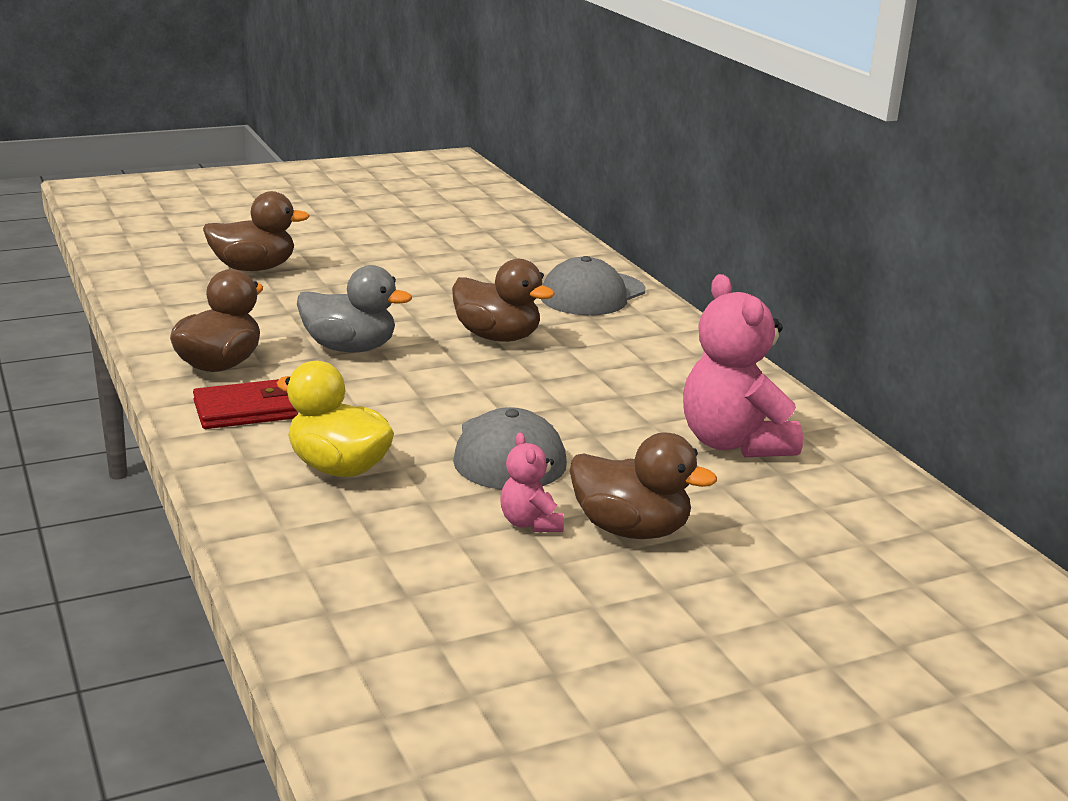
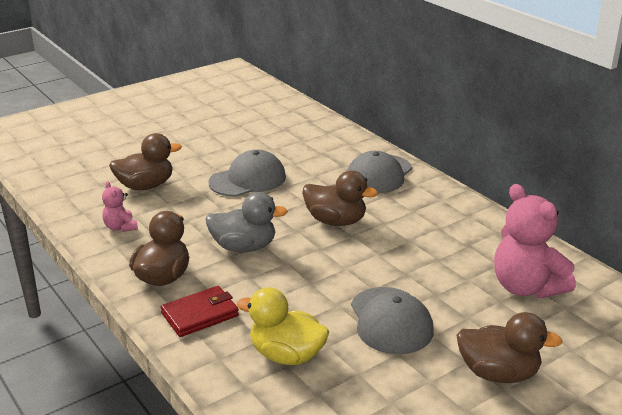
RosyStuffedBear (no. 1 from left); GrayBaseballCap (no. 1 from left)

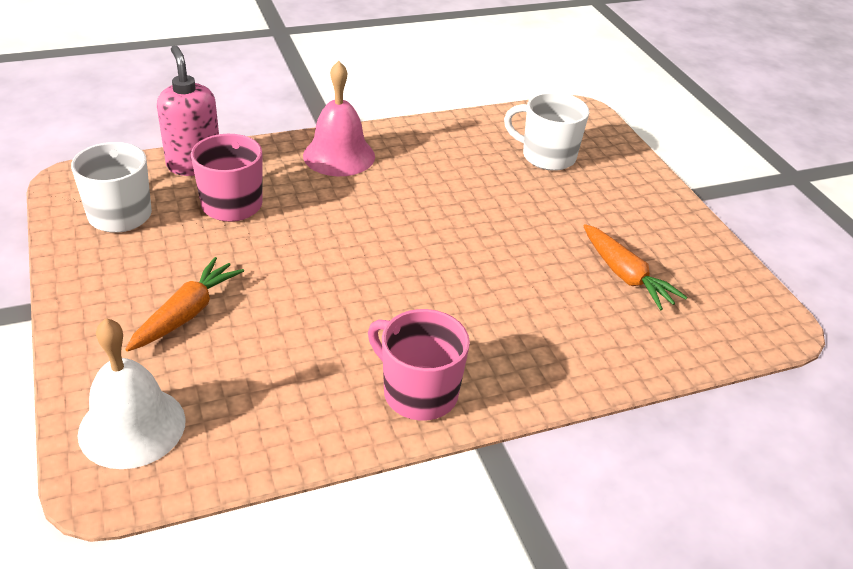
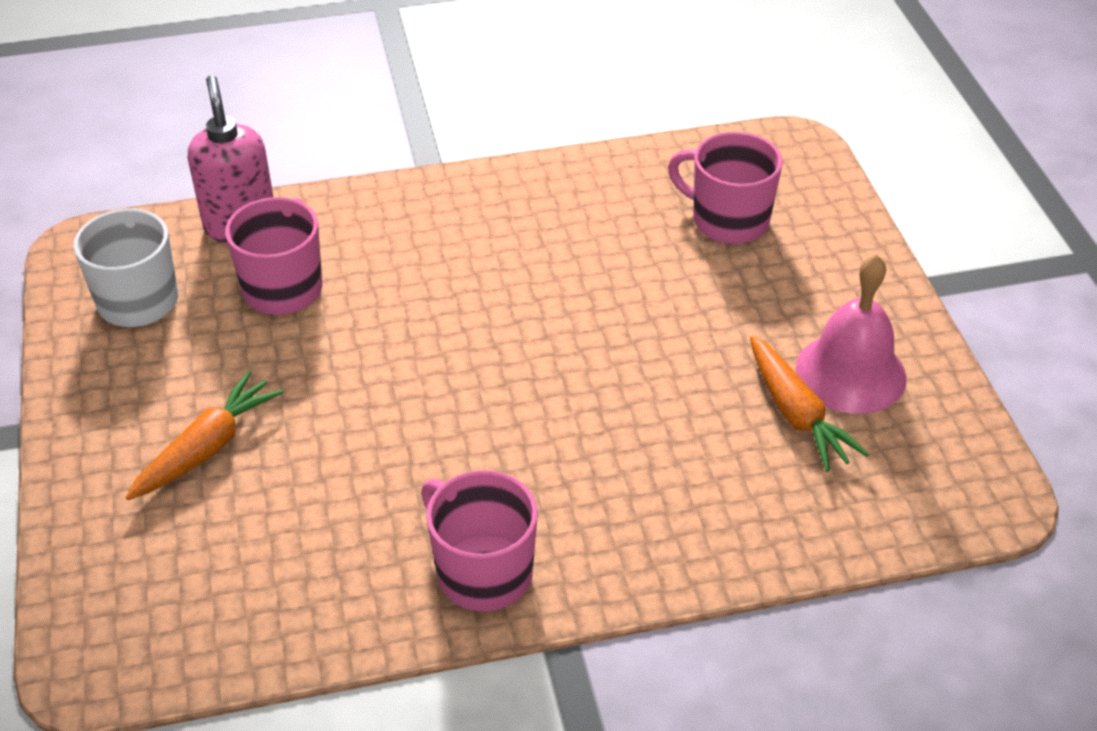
RosyMug (no. 3 from left); RosyBell; WhiteBell

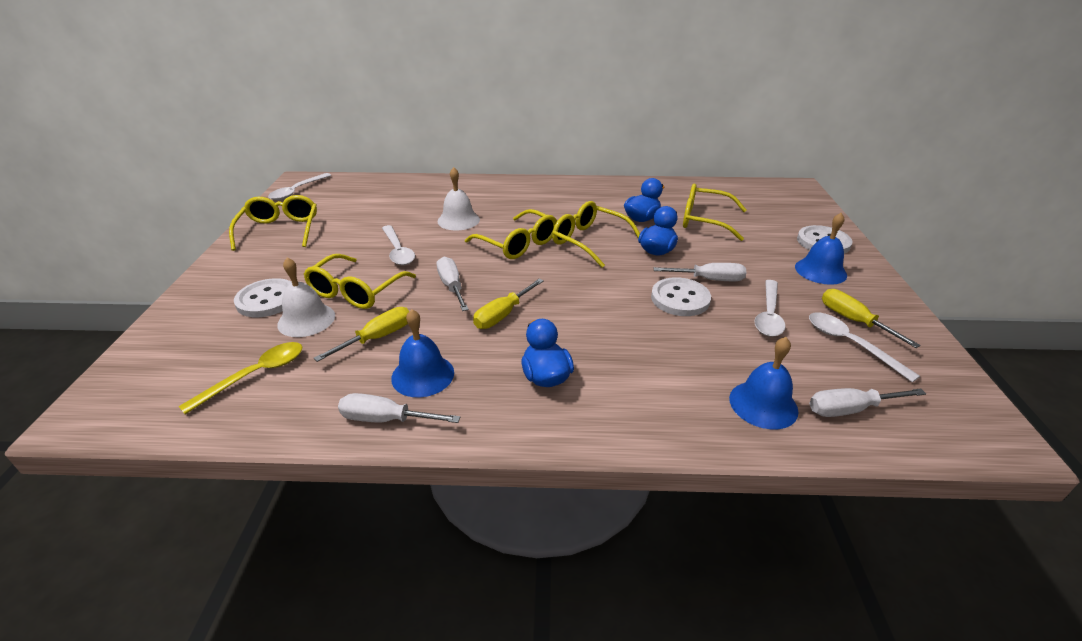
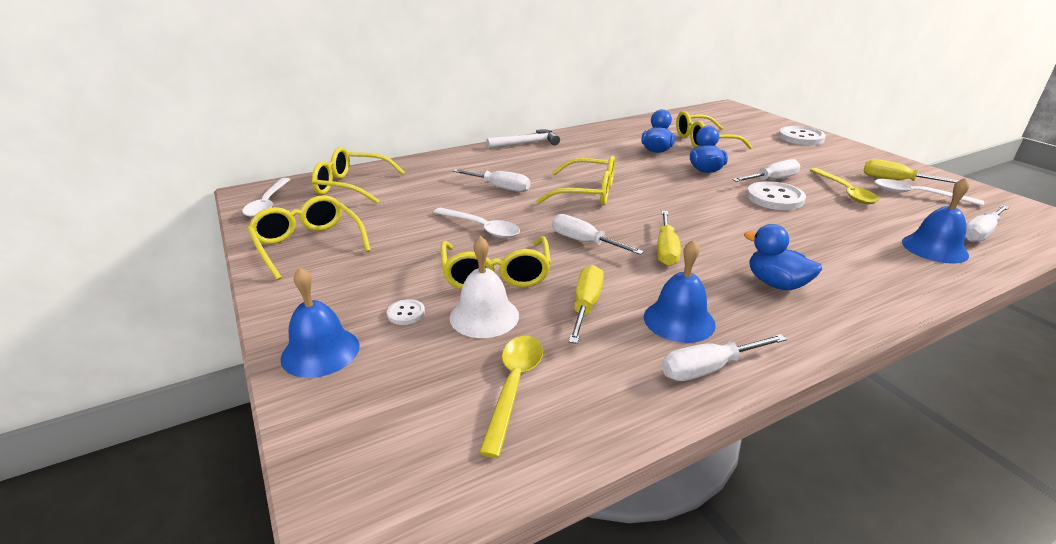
RoyalBlueBell (no. 1 from left); YellowSpectacles (no. 2 from left); WhiteSewingButton (no. 1 from left); WhiteHandScrewdriver (no. 1 from left); WhiteClawHammer; YellowTeaspoon (no. 2 from left)

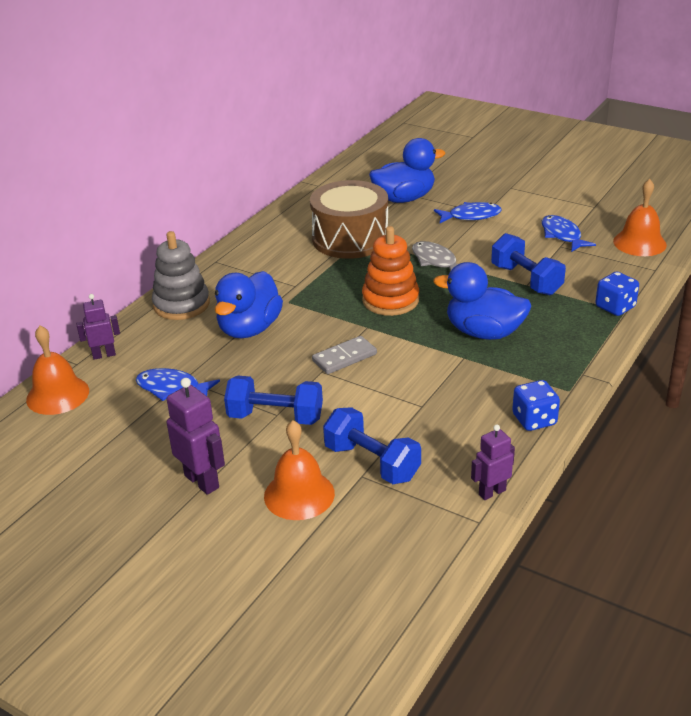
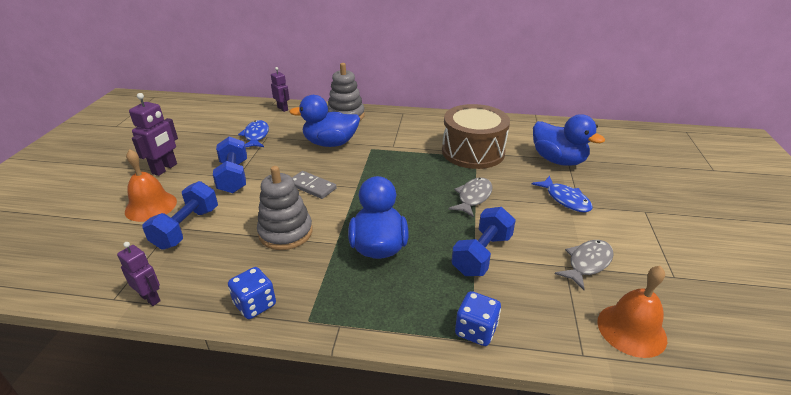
GrayStackingToy (no. 1 from left); GrayFishFigure (no. 2 from left); BrightOrangeBell (no. 1 from left in the first image); BrightOrangeStackingToy

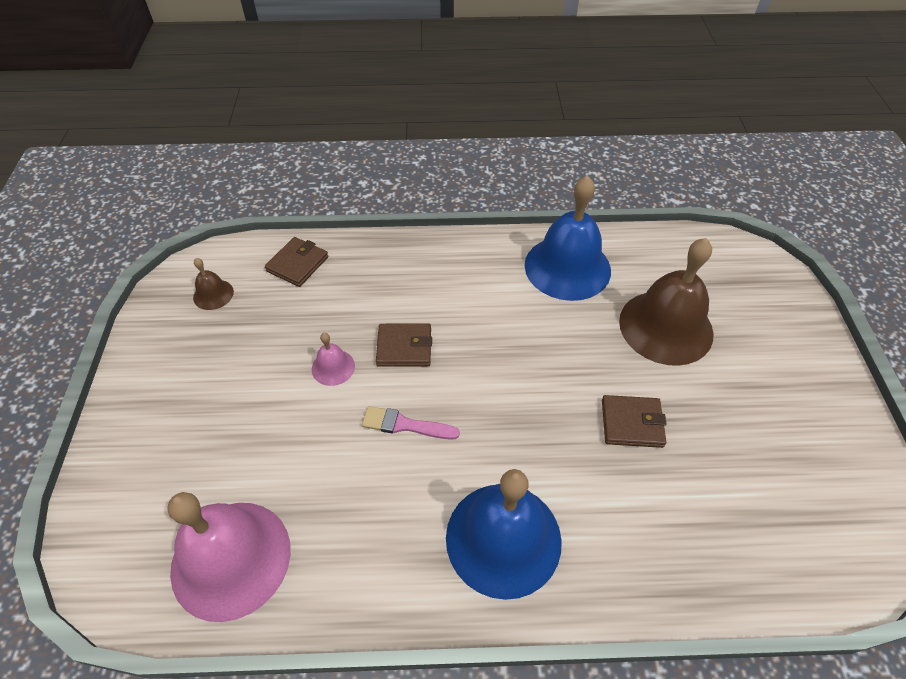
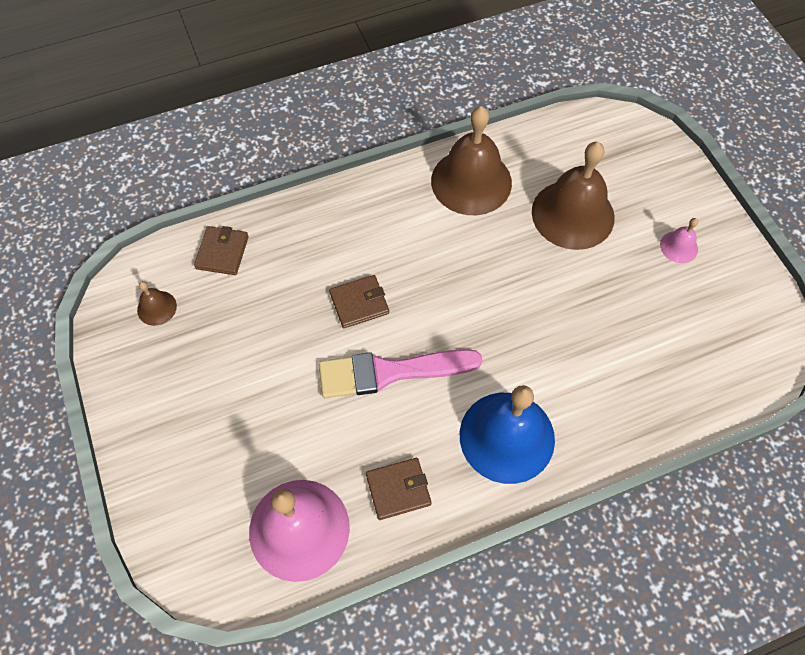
RosyBrush; BrownBillfold (no. 3 from left); BrownBell (no. 2 from left); RosyBell (no. 2 from left)

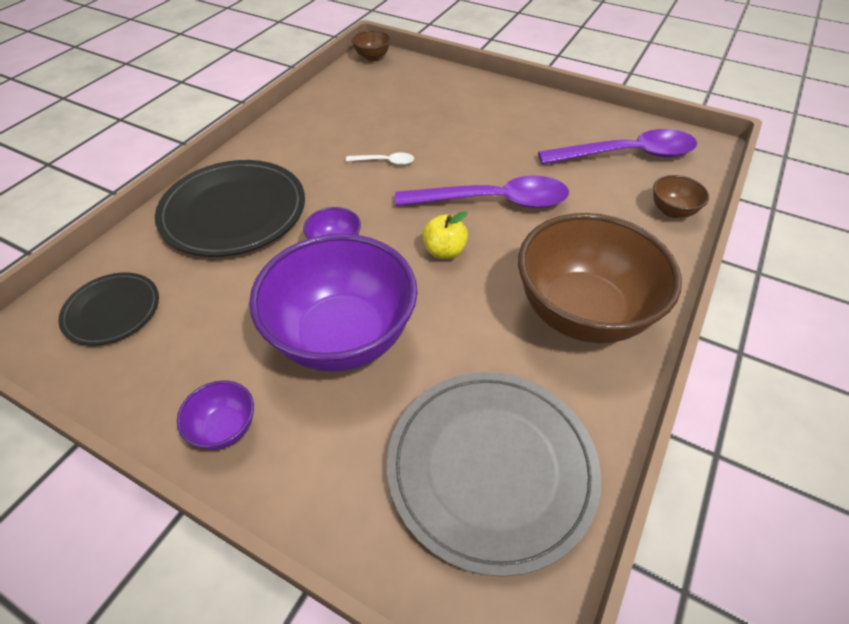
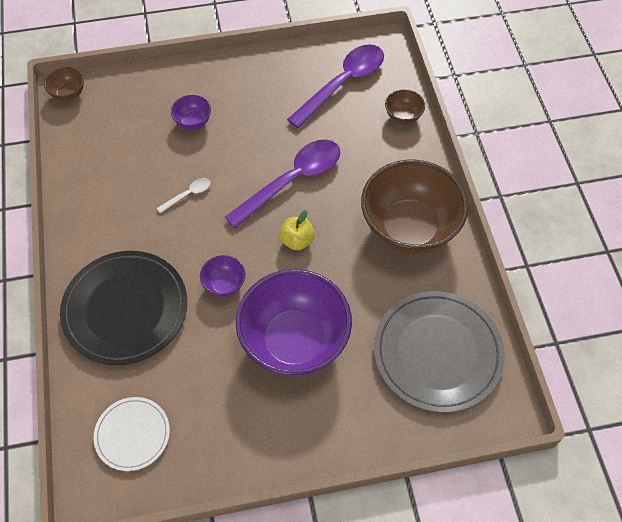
WhiteFlatDish; VioletDeepDish (no. 1 from left)

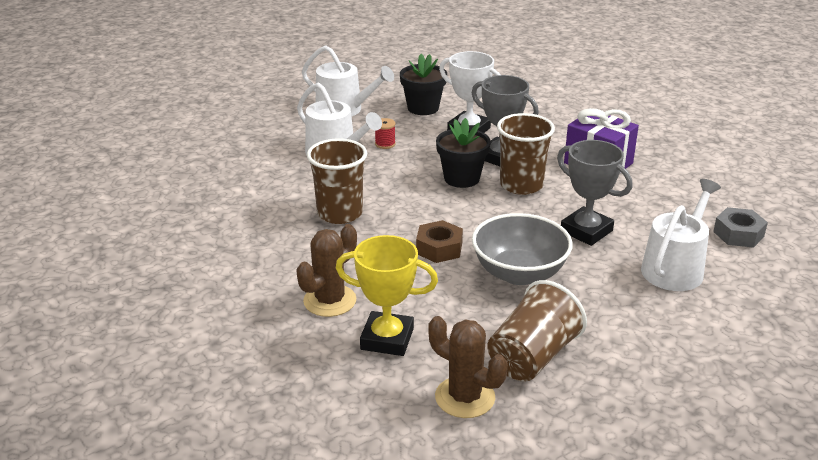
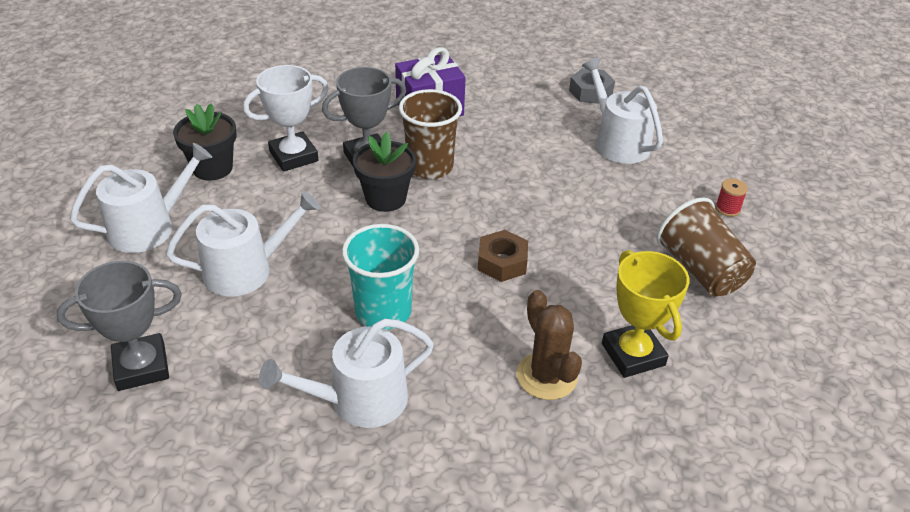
GrayPrizeCup (no. 1 from left); WhiteWateringPot (no. 3 from left); TealTumbler; YellowPrizeCup; CrimsonBobbin; BrownSaguaroCactus (no. 2 from left in the first image); GrayDeepDish

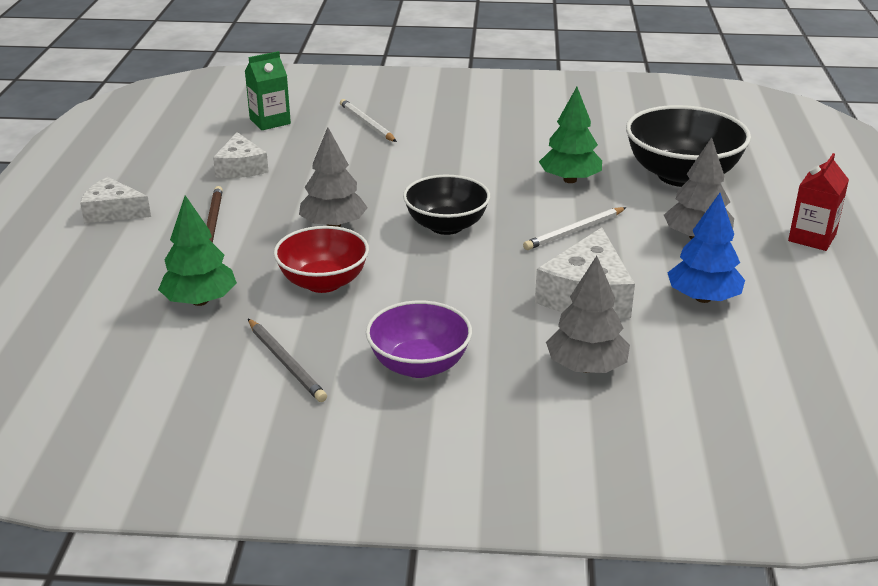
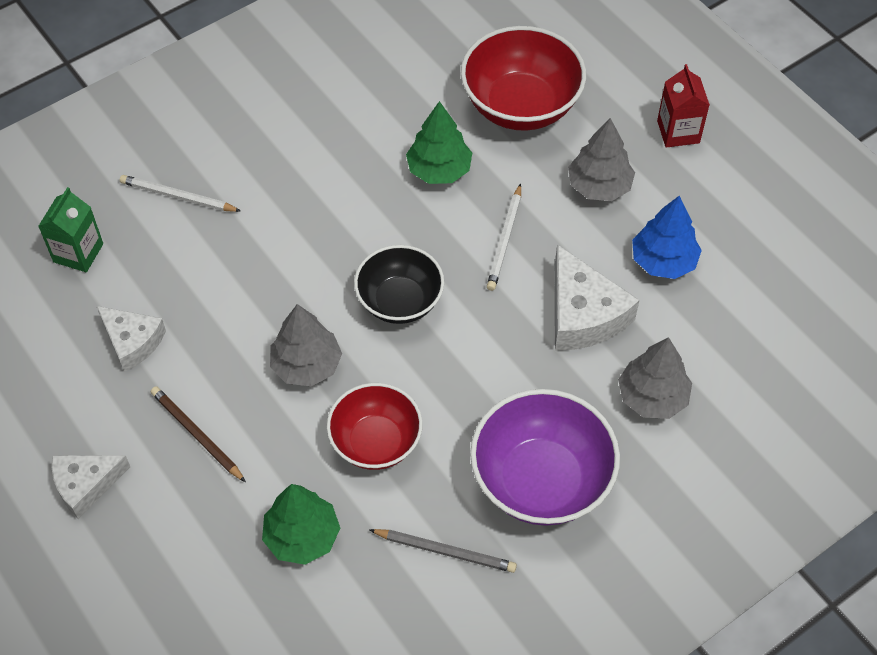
CrimsonDeepDish (no. 2 from left); VioletDeepDish

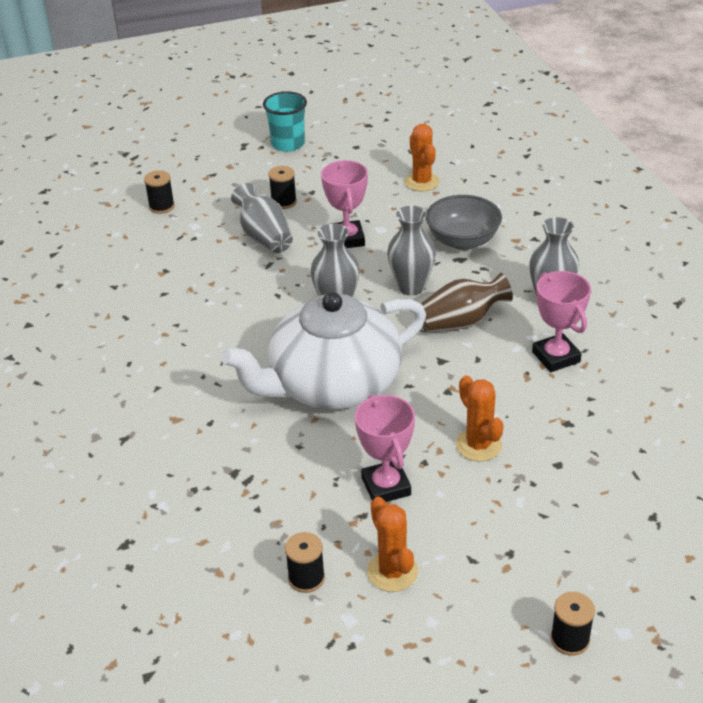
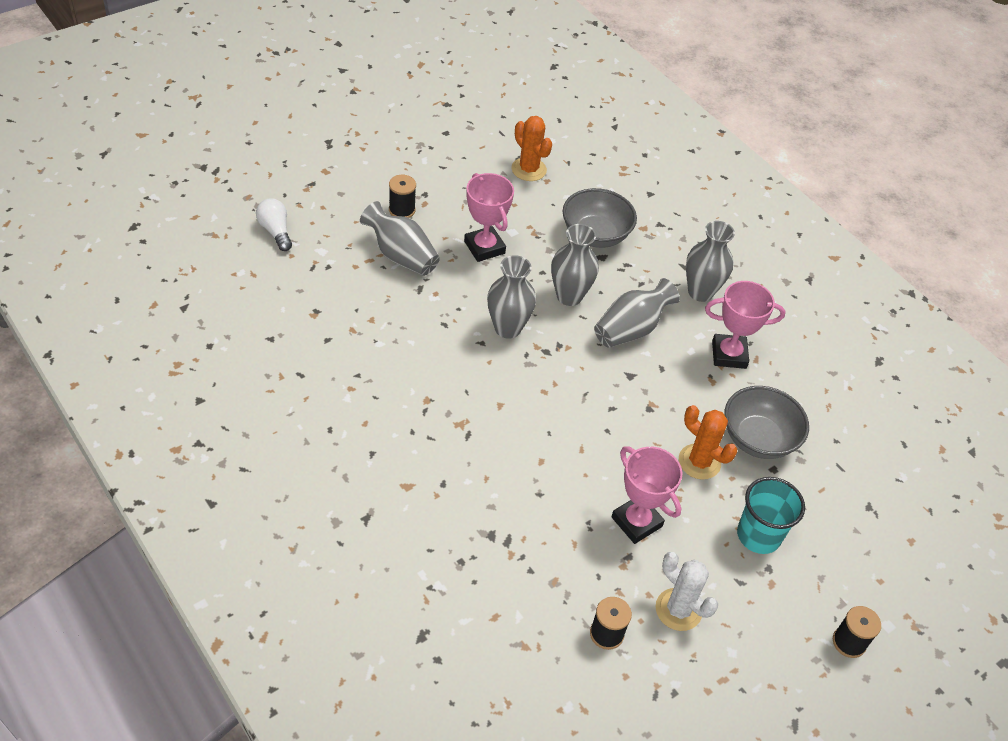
WhiteLightBulb; GrayTallVase (no. 4 from left); WhiteSaguaroCactus; RosyPrizeCup (no. 3 from left); GrayDeepDish (no. 2 from left); TealTumbler; WhiteTeaPot

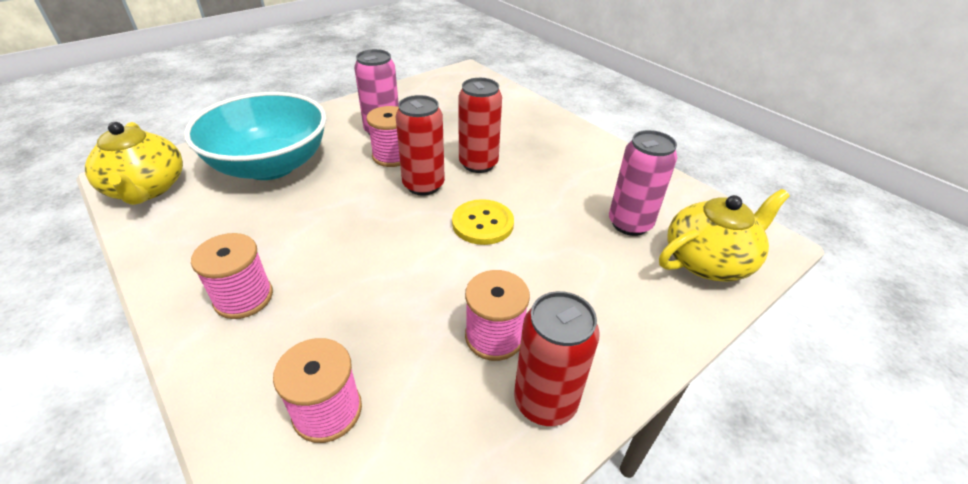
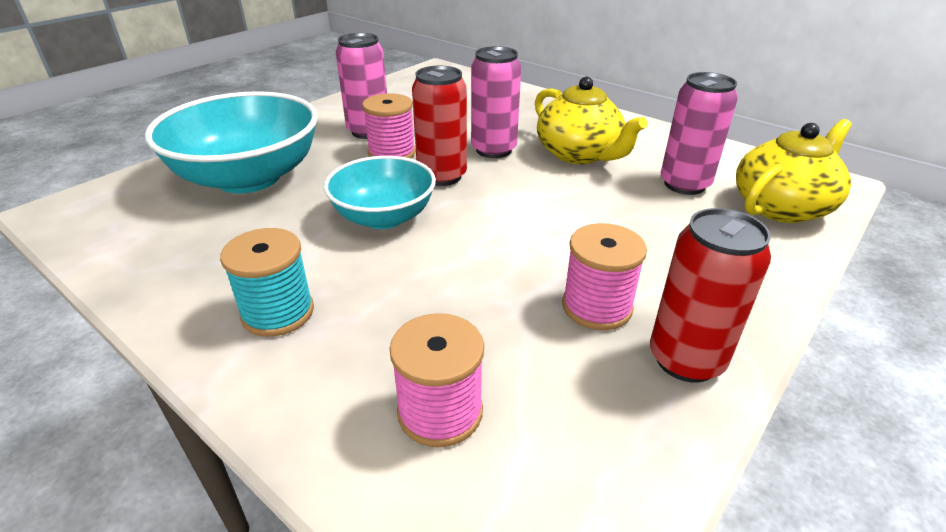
TealBobbin; TealDeepDish (no. 2 from left); RosyCan (no. 2 from left); YellowTeaPot (no. 1 from left); YellowSewingButton

